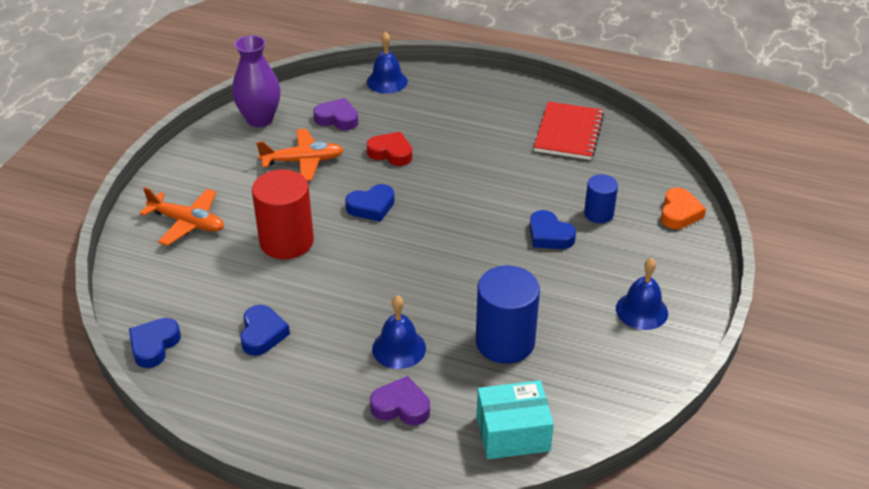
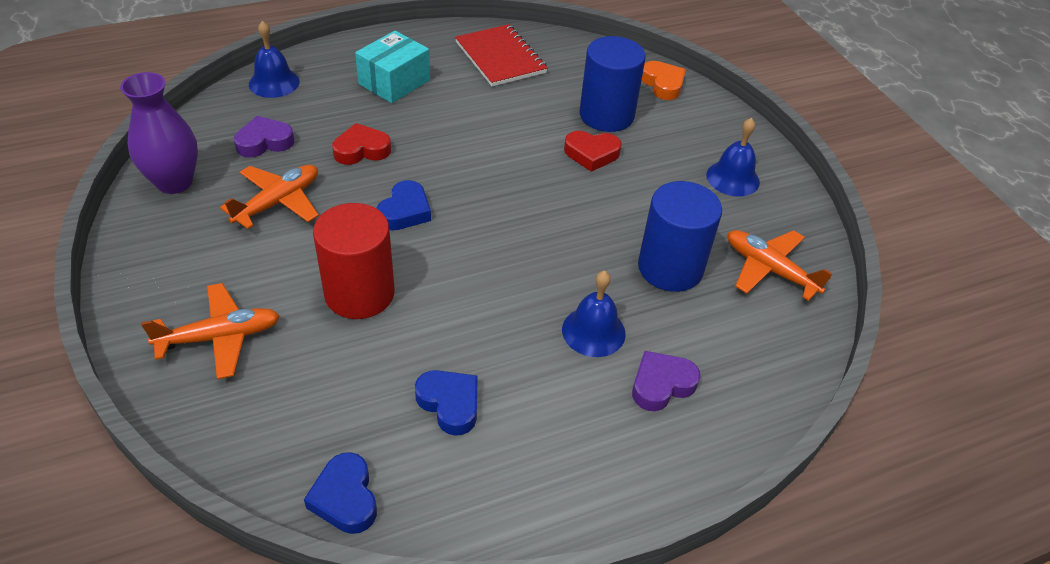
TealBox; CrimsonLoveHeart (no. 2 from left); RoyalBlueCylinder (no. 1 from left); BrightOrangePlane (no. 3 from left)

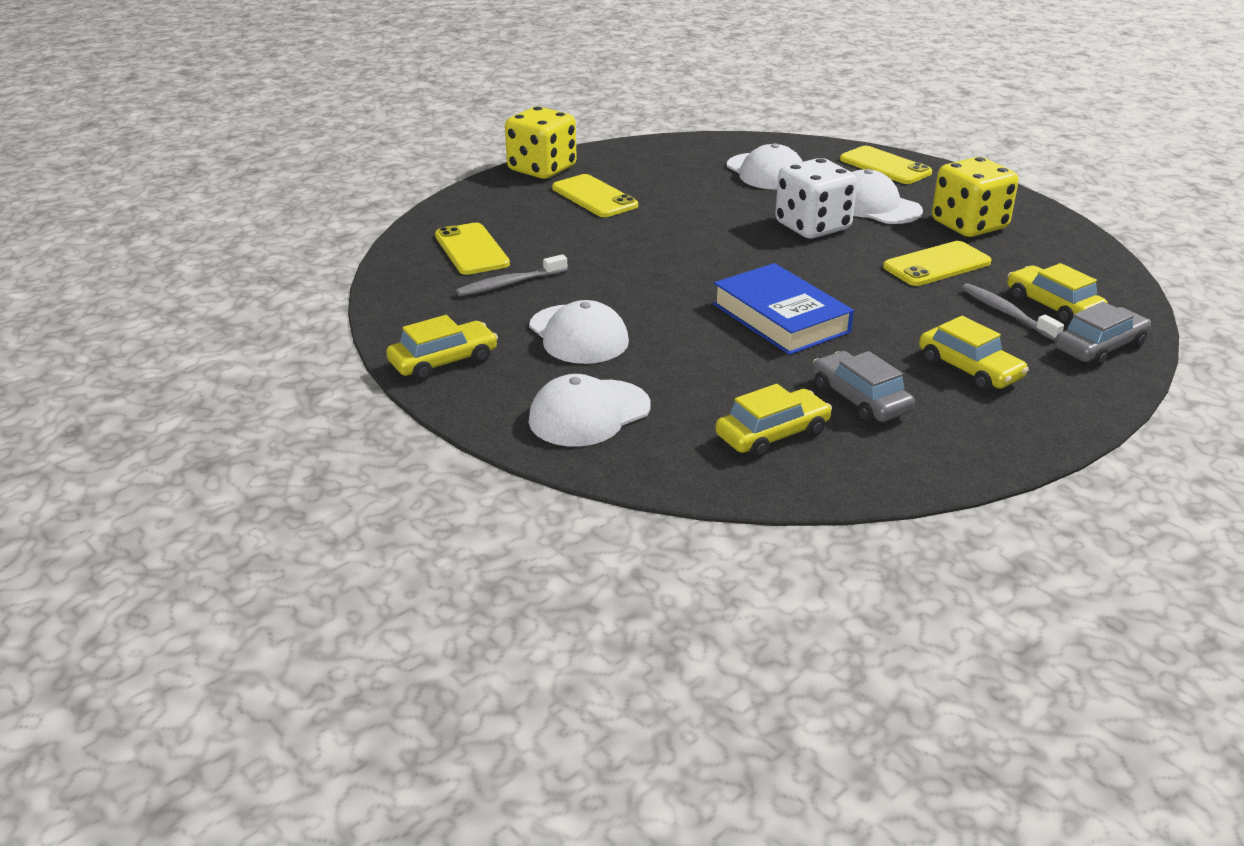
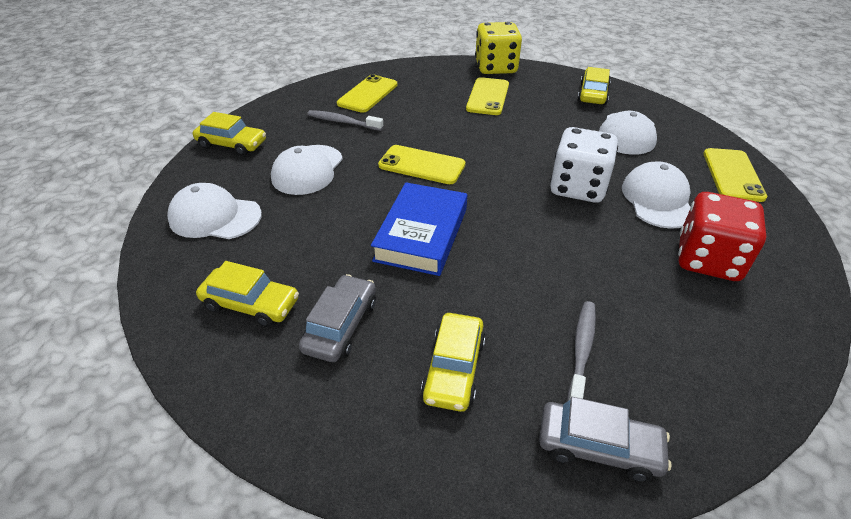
YellowMobilePhone (no. 2 from left); YellowCar (no. 4 from left); CrimsonGameDie

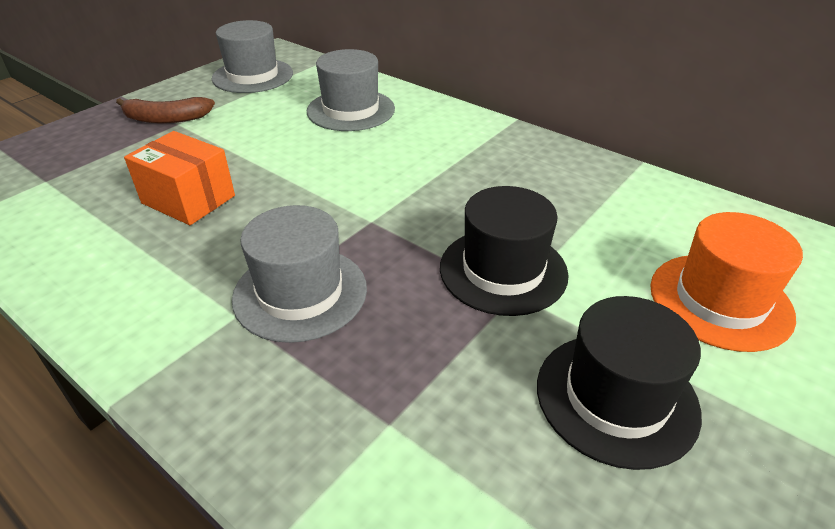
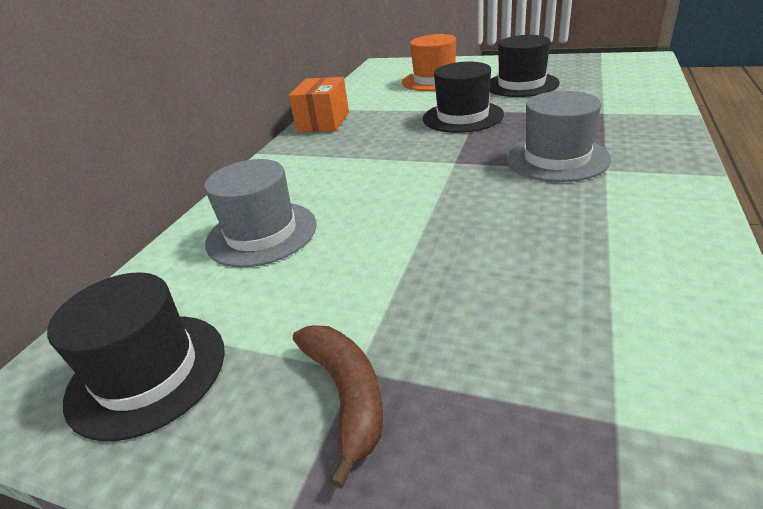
JetBlackHat (no. 1 from left); BrightOrangeBox

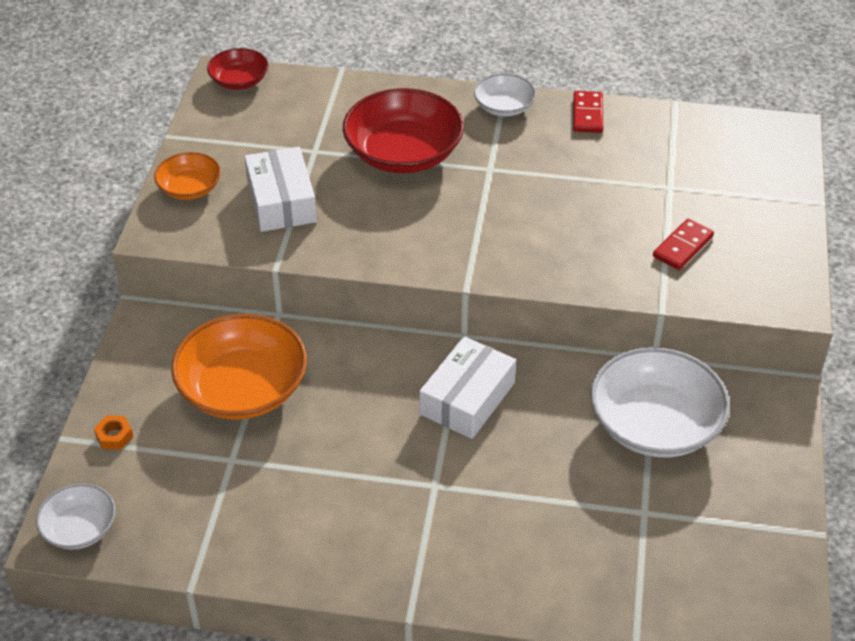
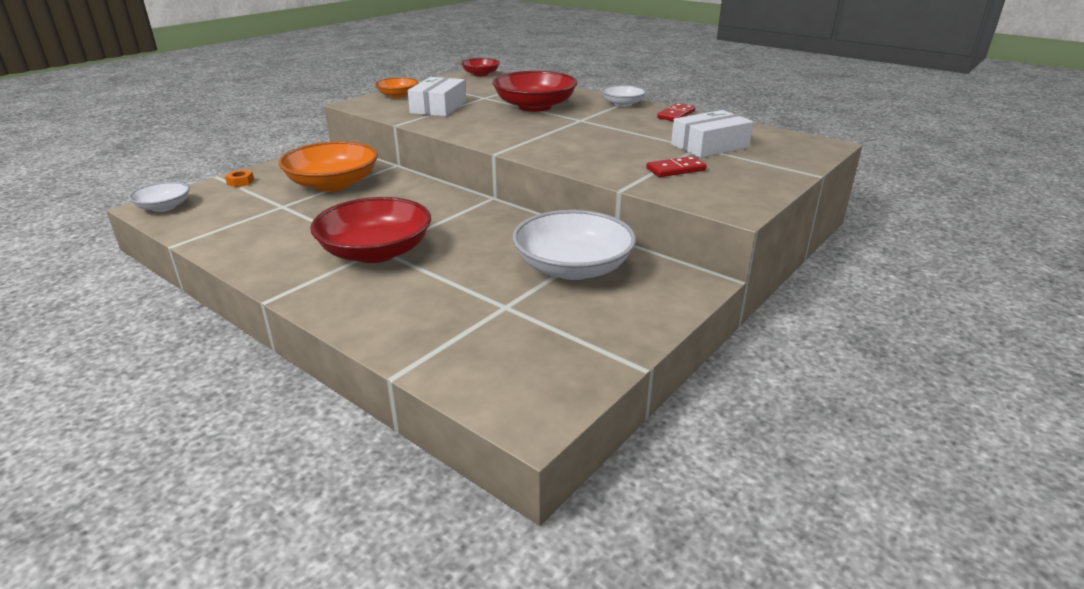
CrimsonDeepDish (no. 1 from left); WhiteBox (no. 2 from left)

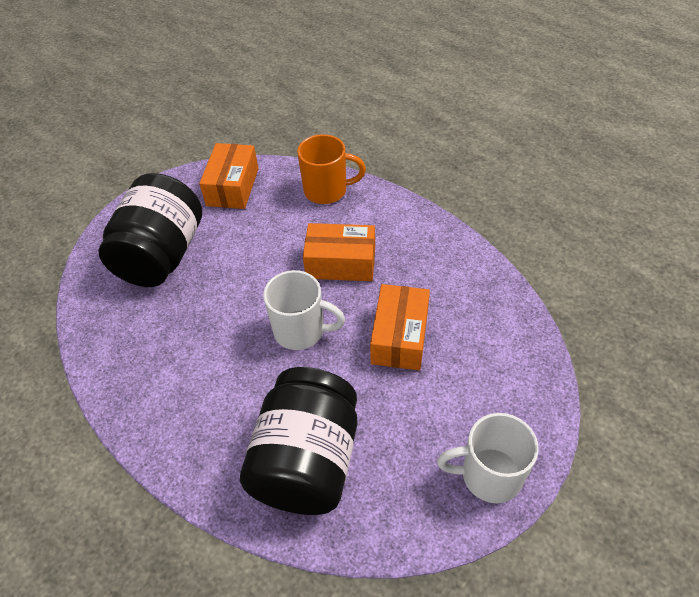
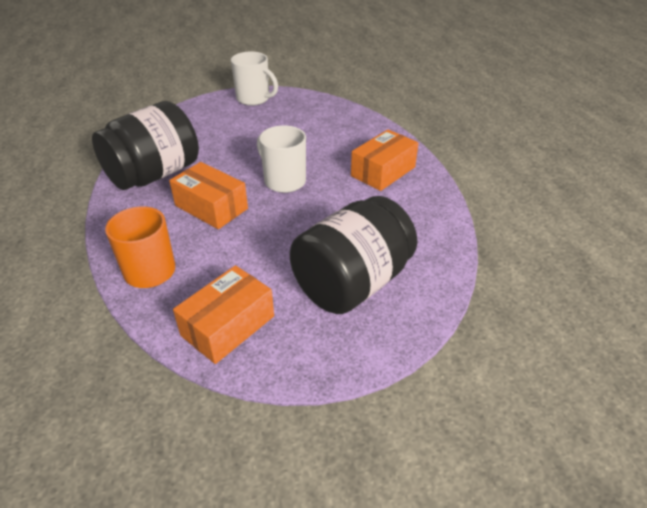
JetBlackPreserveJar (no. 1 from left); BrightOrangeBox (no. 3 from left)

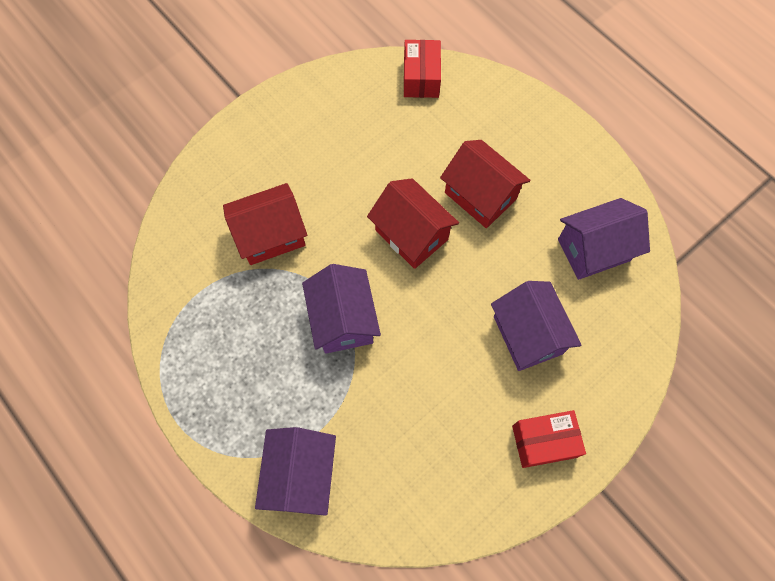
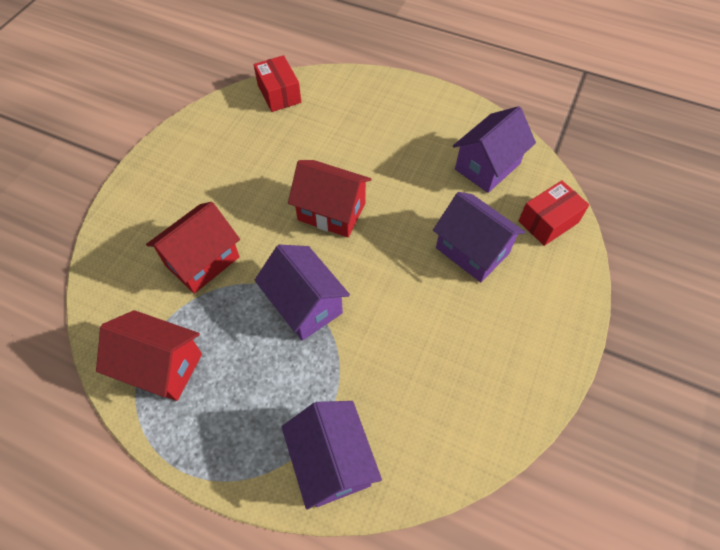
CrimsonHouse (no. 1 from left); CrimsonBox (no. 2 from left)

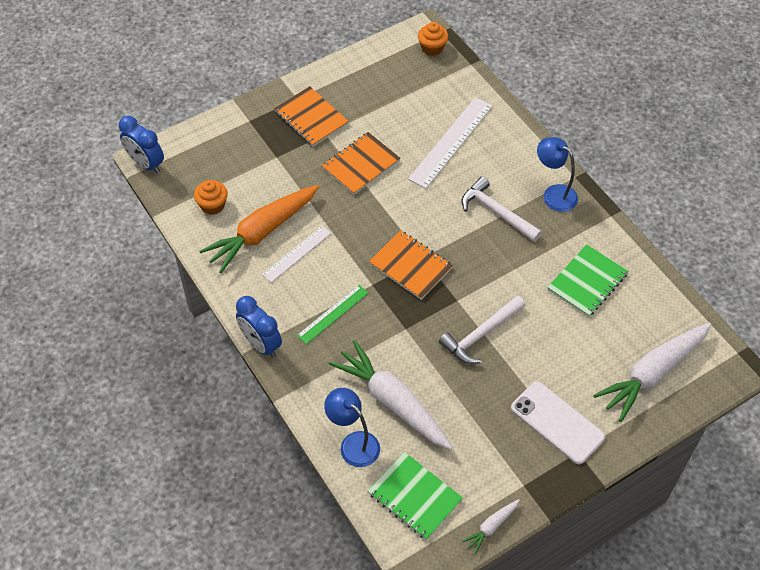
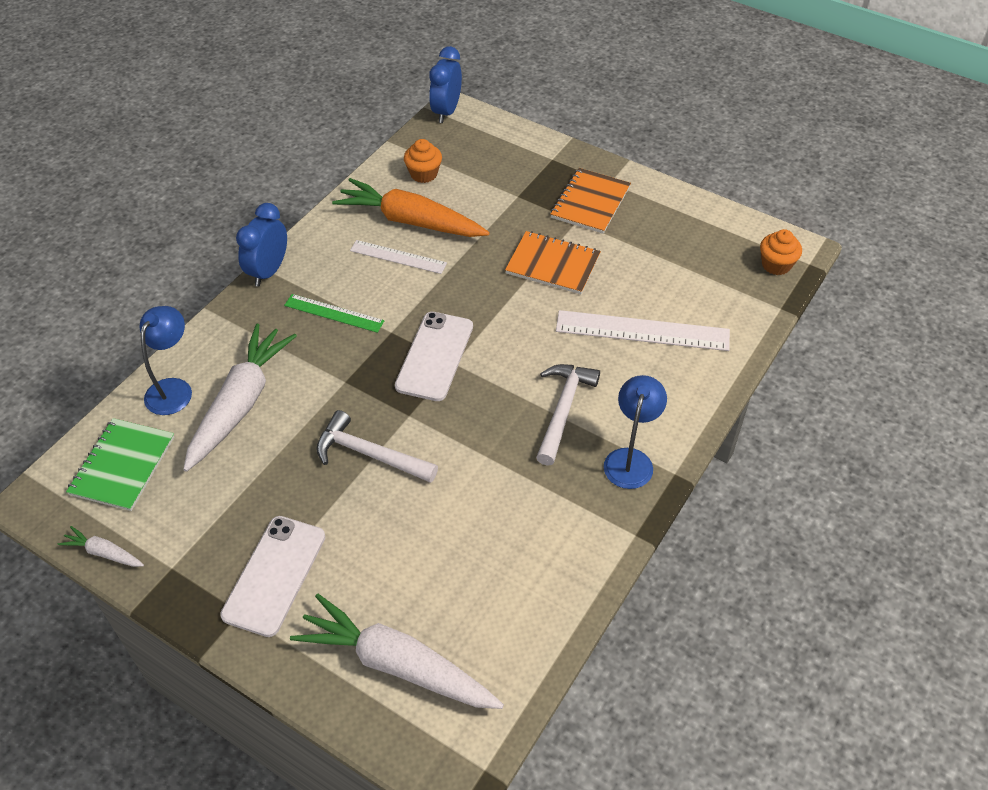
WhiteMobilePhone (no. 2 from left); GreenExerciseBook (no. 2 from left in the first image)

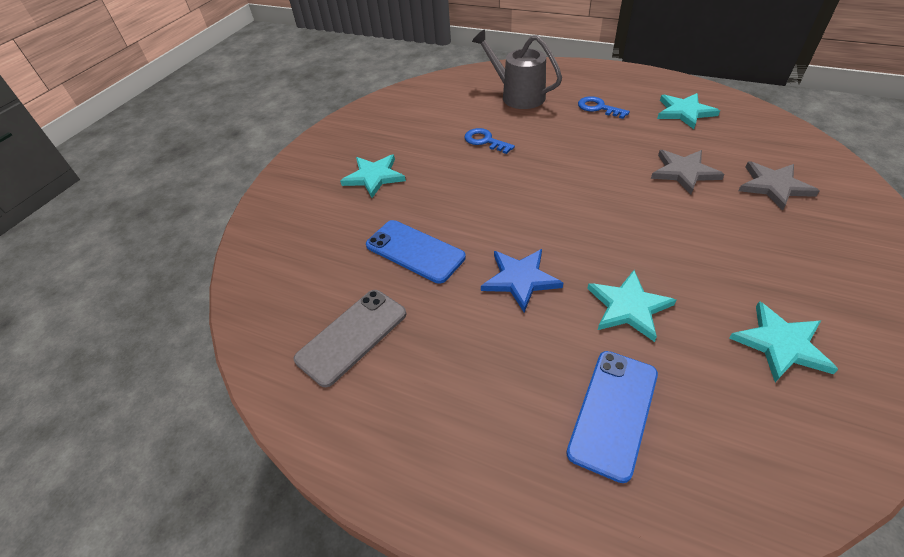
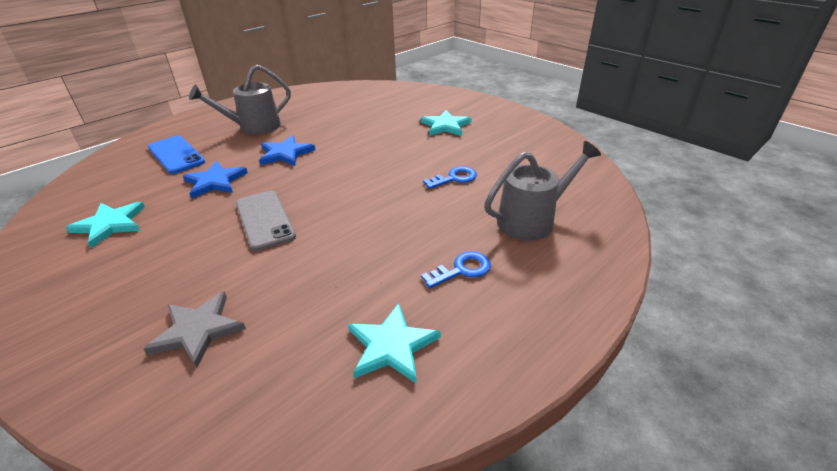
RoyalBlueStar (no. 1 from left); GrayWateringPot (no. 1 from left); GrayMobilePhone; RoyalBlueMobilePhone (no. 1 from left in the first image); GrayStar (no. 1 from left in the first image)

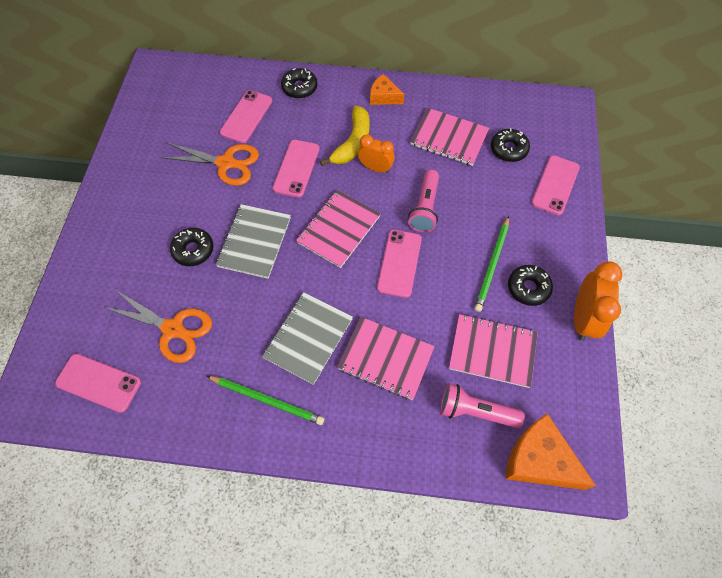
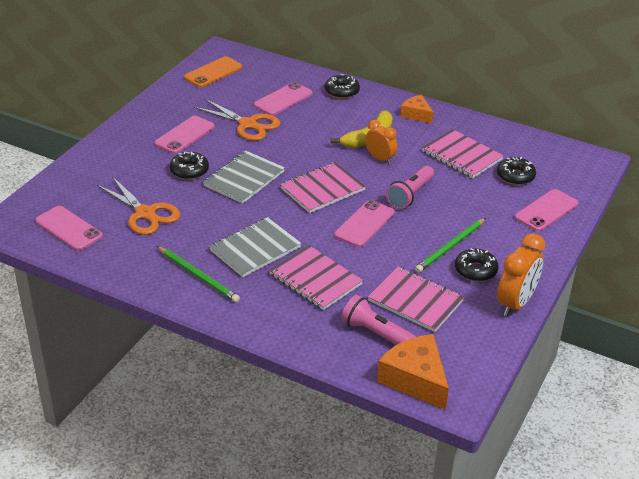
RosyMobilePhone (no. 2 from left); BrightOrangeMobilePhone

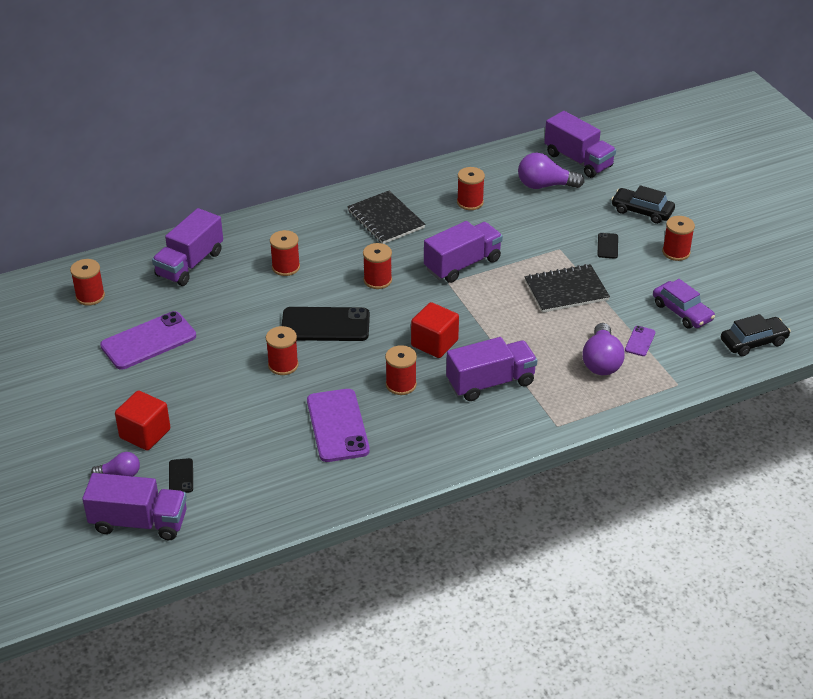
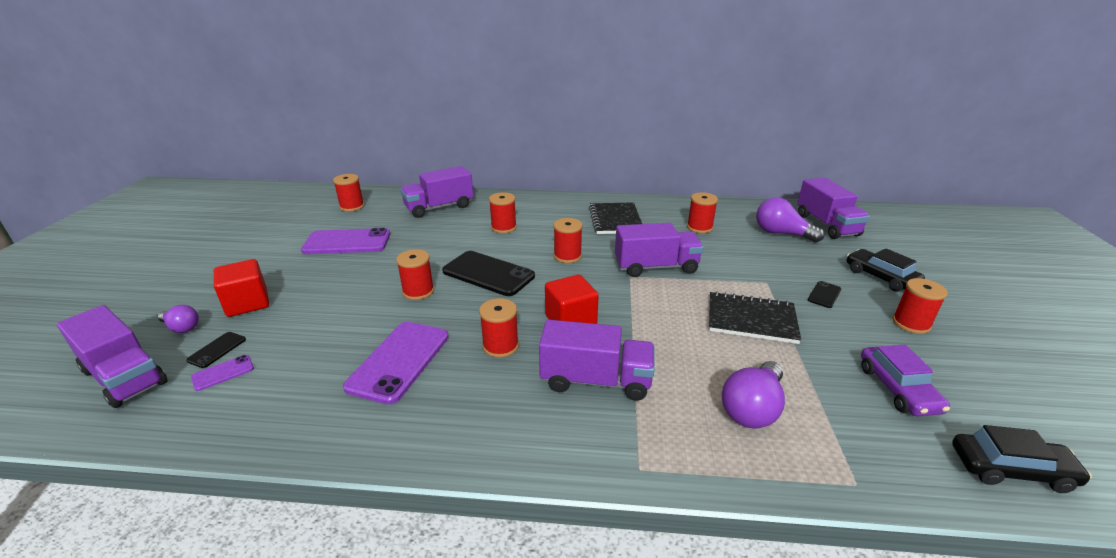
VioletMobilePhone (no. 1 from left)

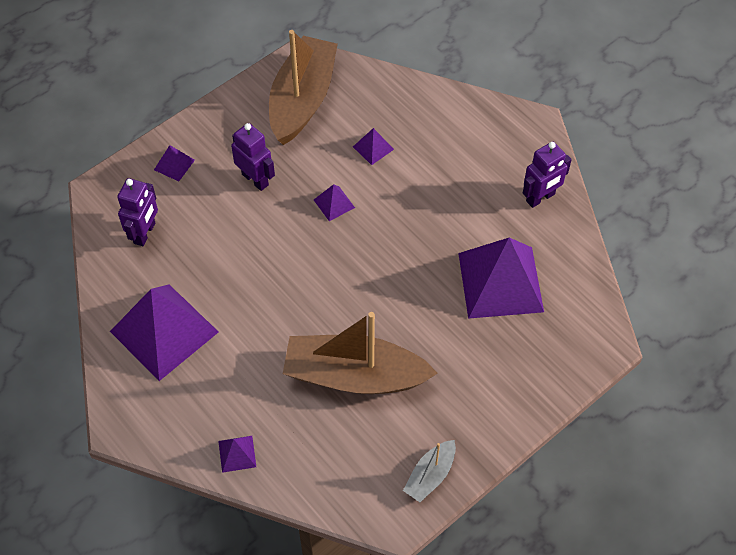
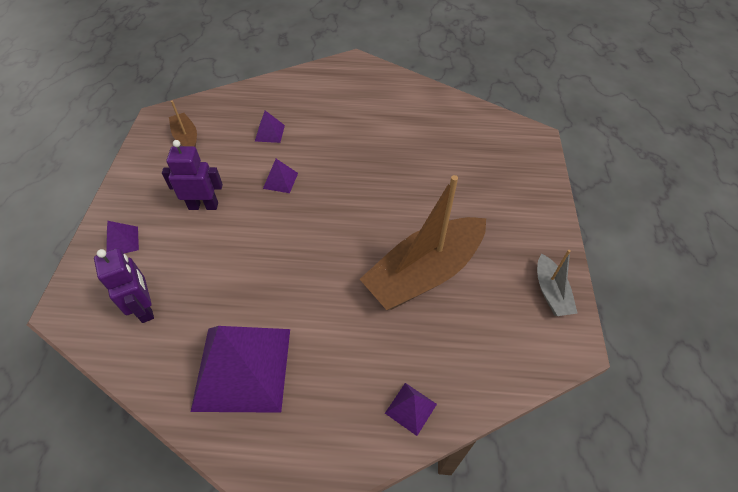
BrownToyBoat (no. 1 from left); VioletPyramid (no. 6 from left in the first image); VioletToyRobot (no. 3 from left in the first image)

